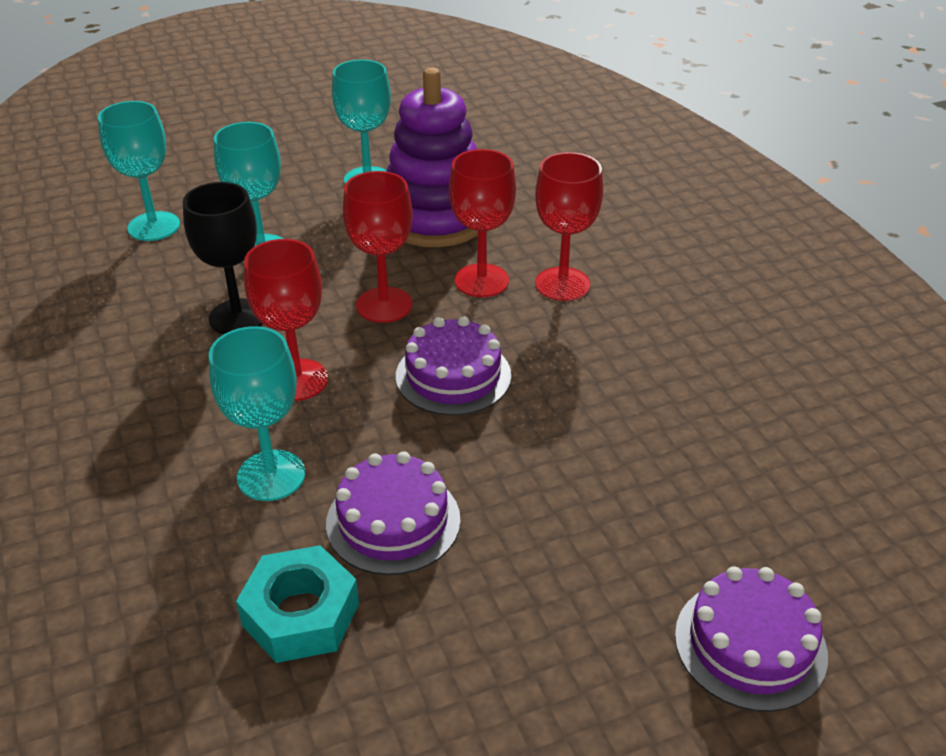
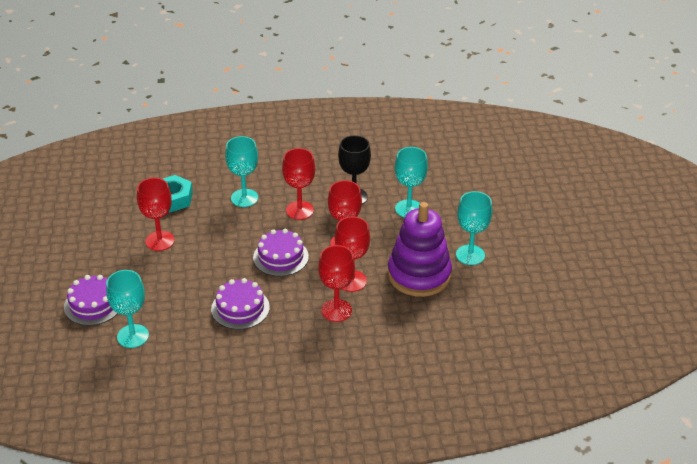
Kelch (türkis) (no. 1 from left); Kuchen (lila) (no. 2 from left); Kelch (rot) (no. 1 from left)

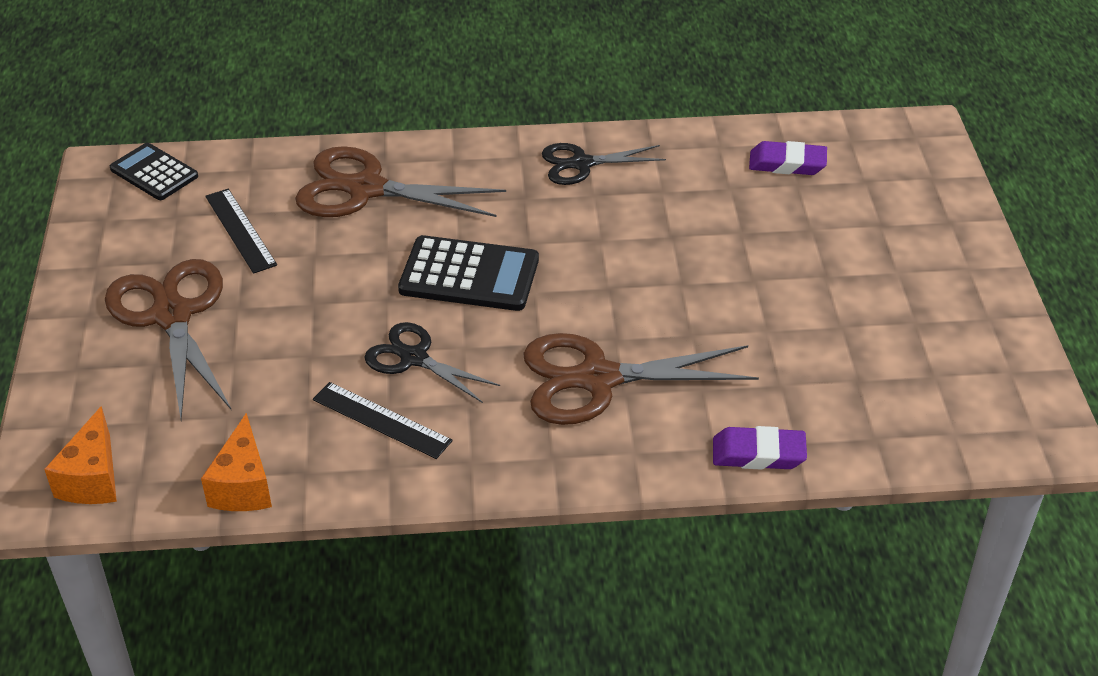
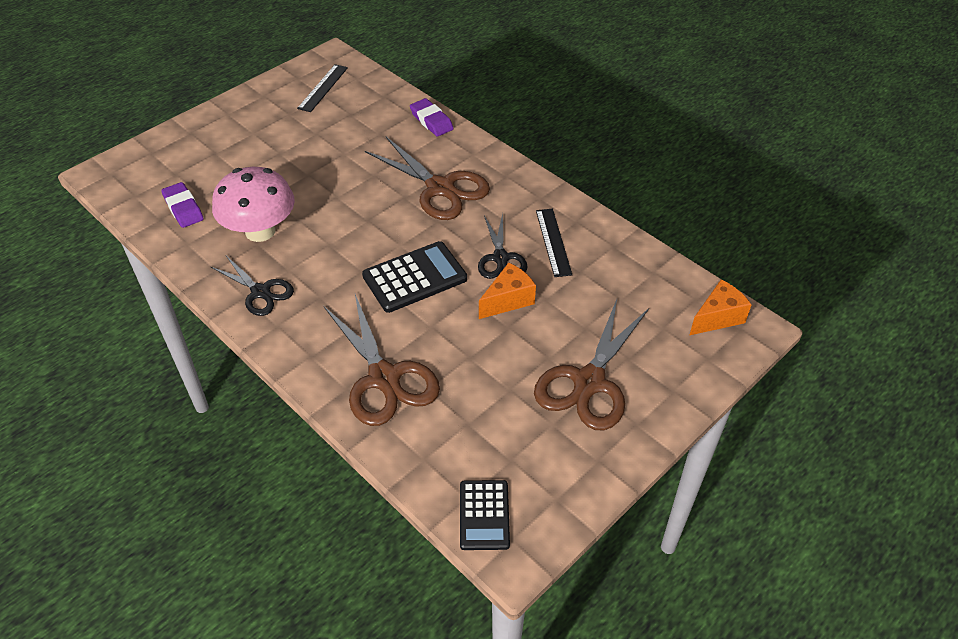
Käse (orange) (no. 1 from left); Lineal (schwarz) (no. 1 from left); Taschenrechner (schwarz) (no. 1 from left); Pilz (rosa)

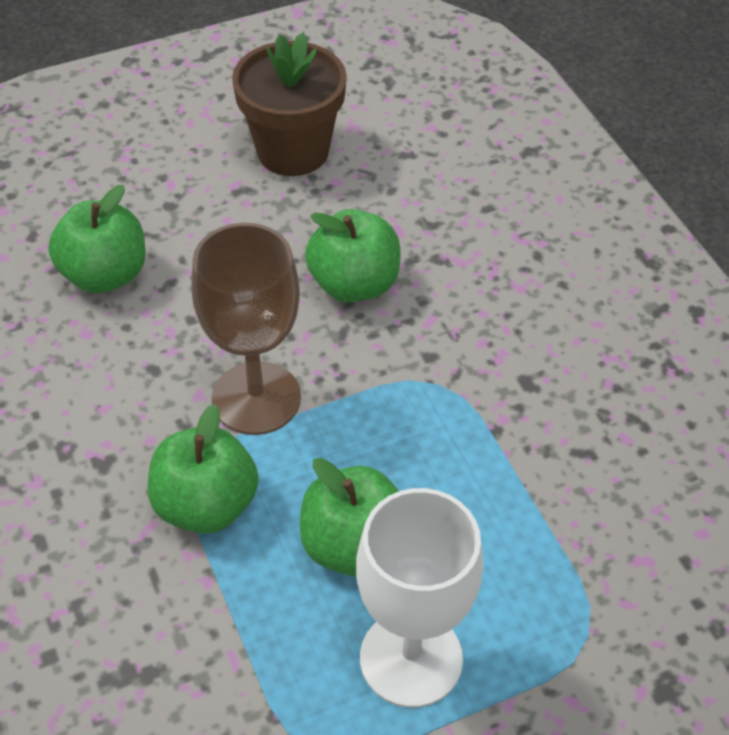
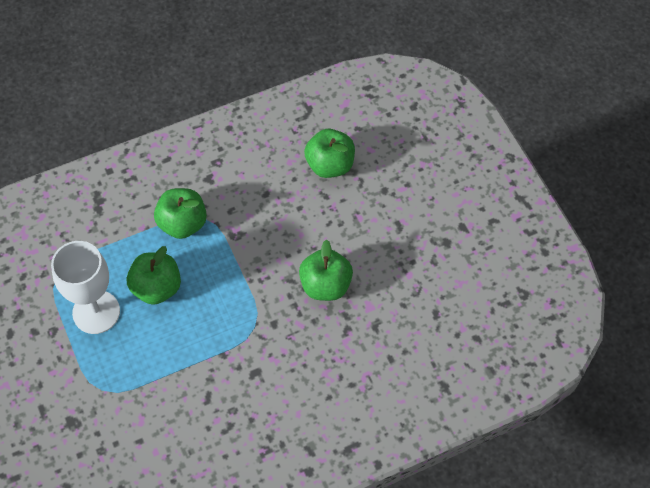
Kelch (braun); Blumentopf (braun)

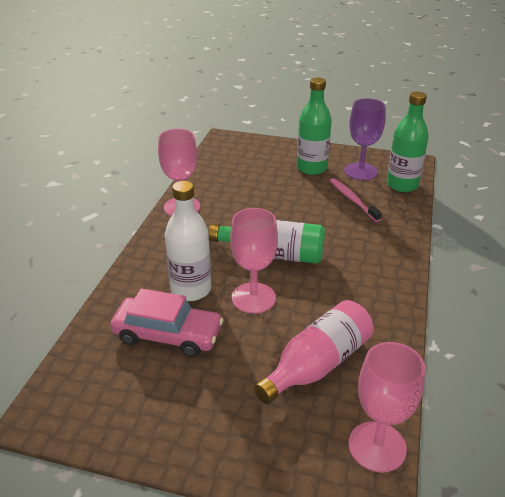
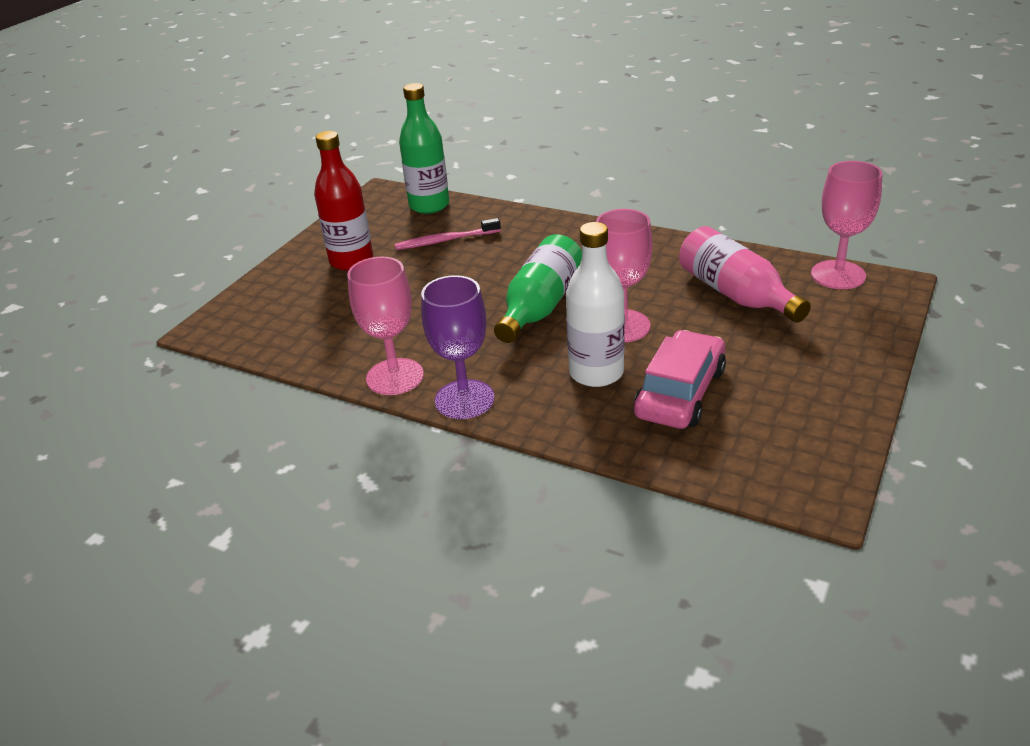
Flasche (rot); Kelch (lila)

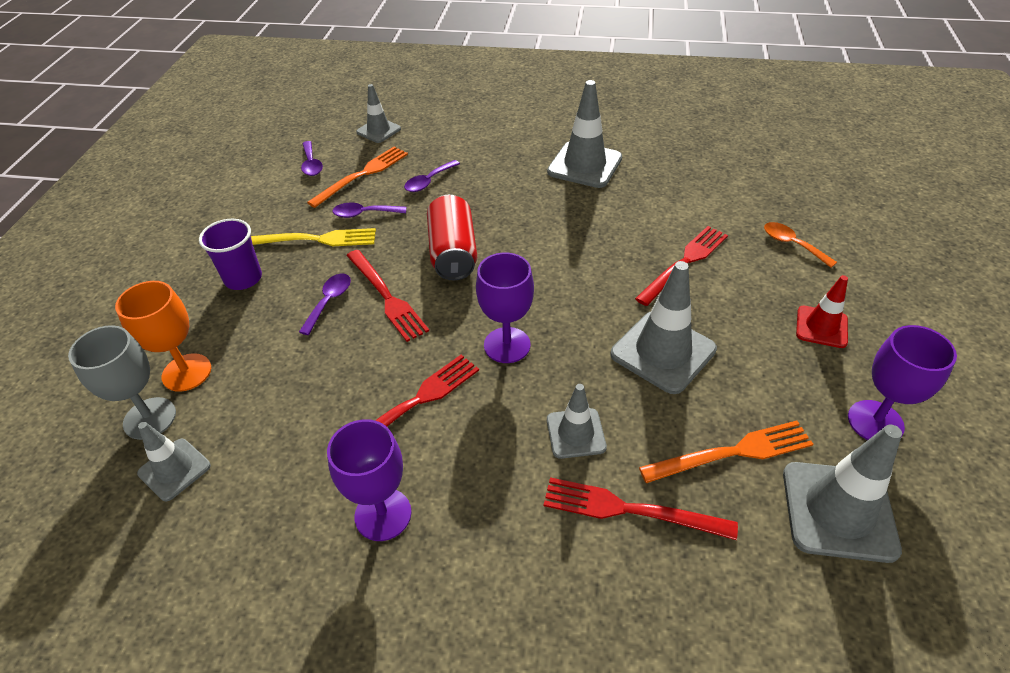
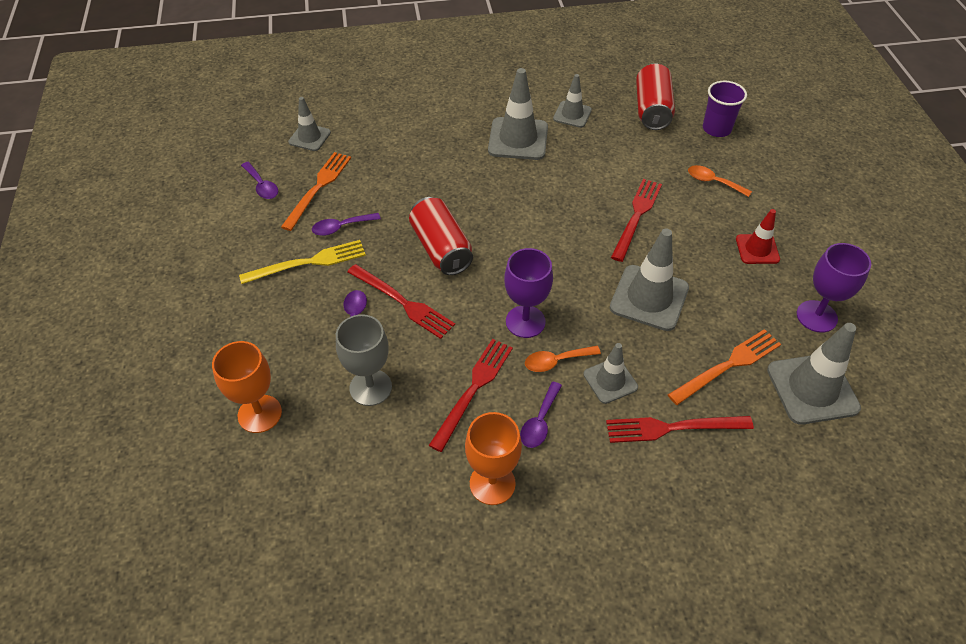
Kelch (grau); Leitkegel (grau) (no. 3 from left); Becher (lila); Kelch (orange) (no. 2 from left); Löffel (lila) (no. 4 from left); Löffel (orange) (no. 1 from left); Dose (rot) (no. 2 from left)

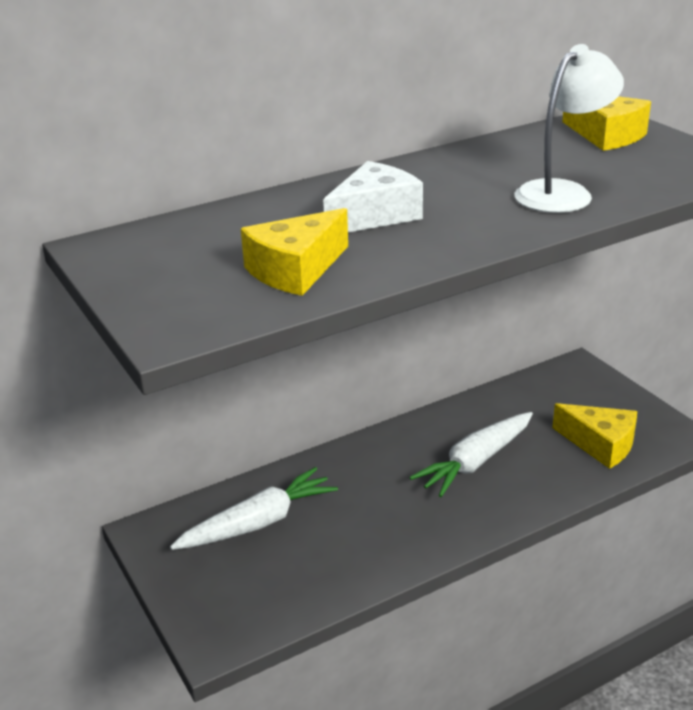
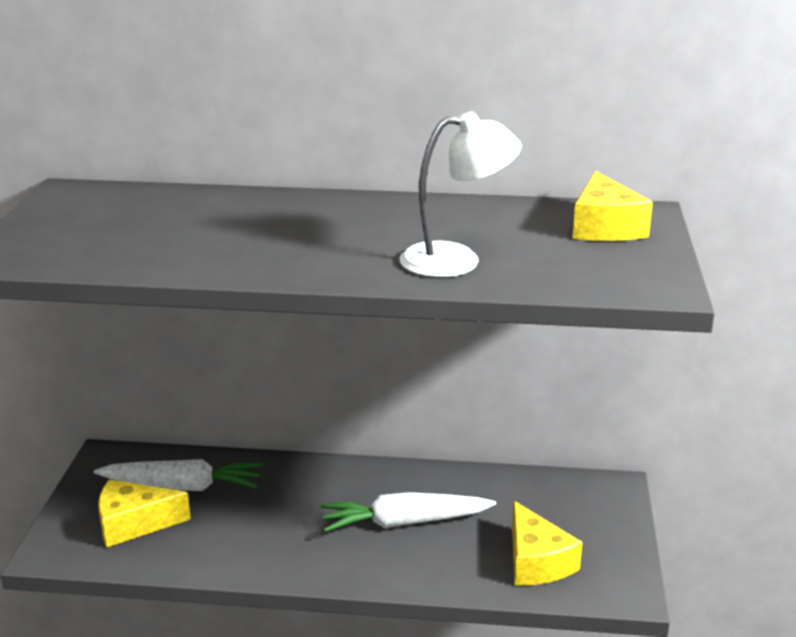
Käse (gelb) (no. 1 from left); Käse (weiß)

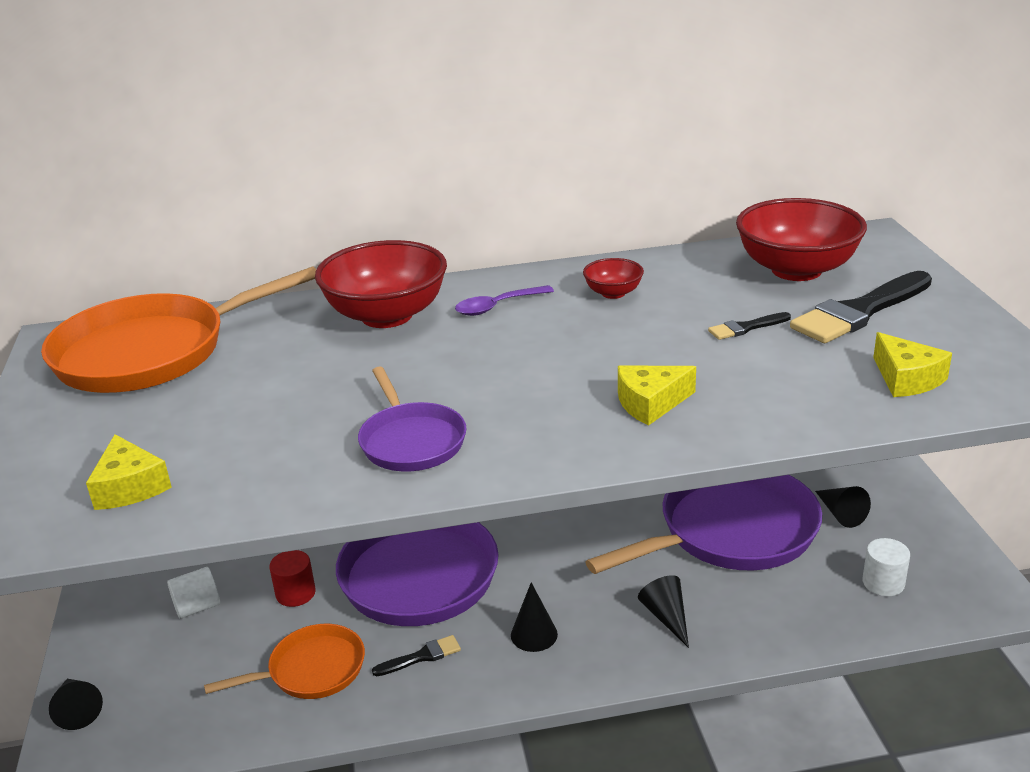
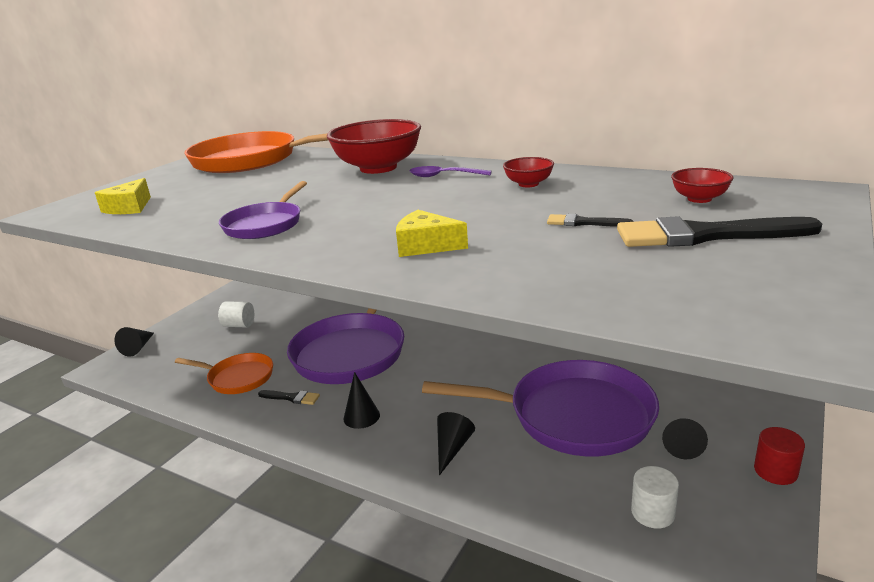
Vollzylinder (rot); Schüssel (rot) (no. 3 from left); Käse (gelb) (no. 3 from left in the first image)

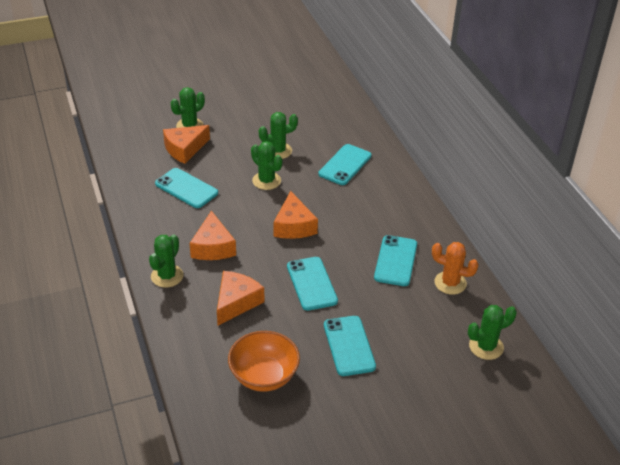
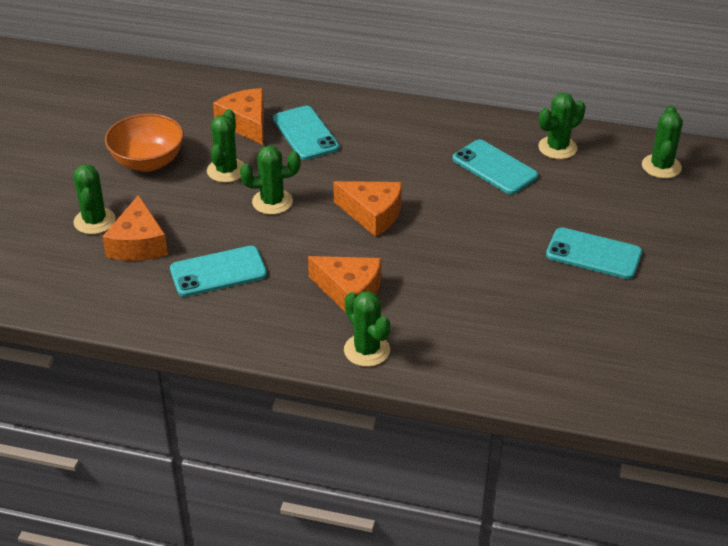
Käse (orange) (no. 2 from left); Schüssel (orange); Handy (türkis) (no. 2 from left in the first image); Kaktus (grün) (no. 5 from left)

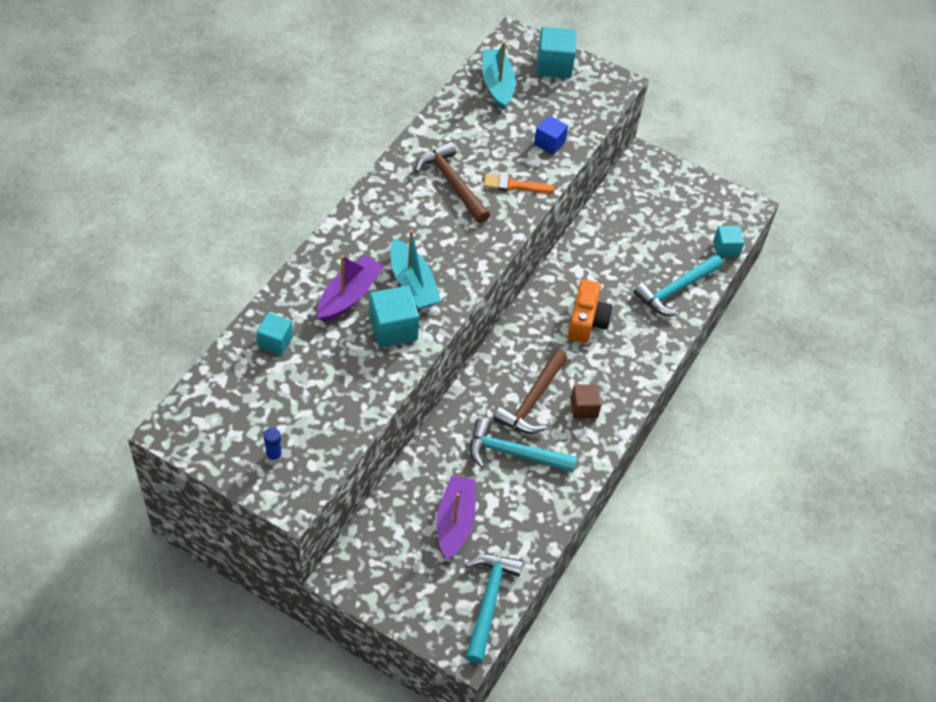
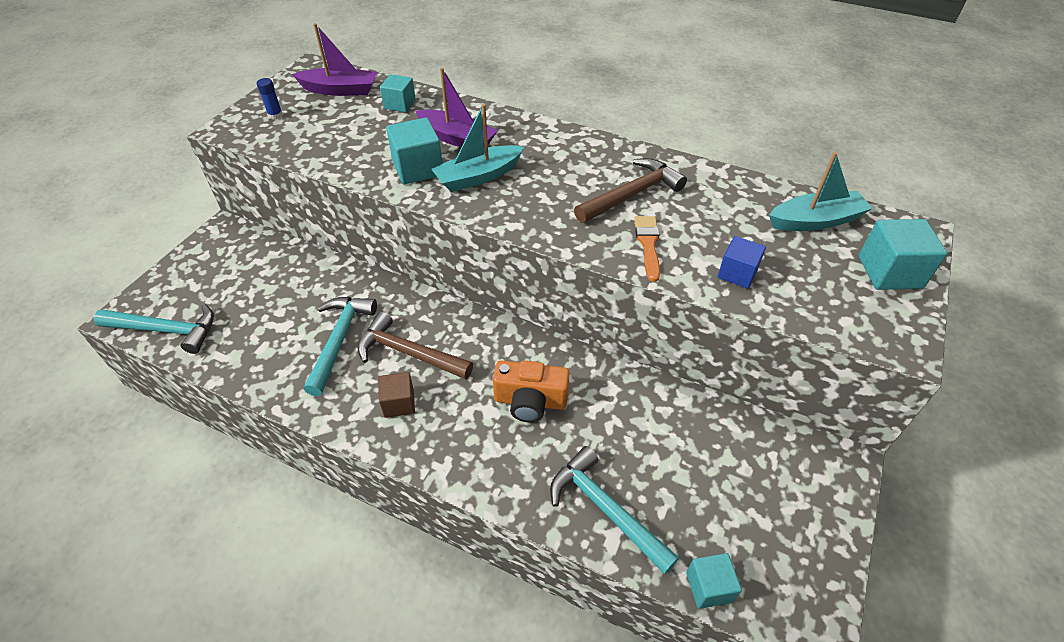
Boot (lila) (no. 1 from left)

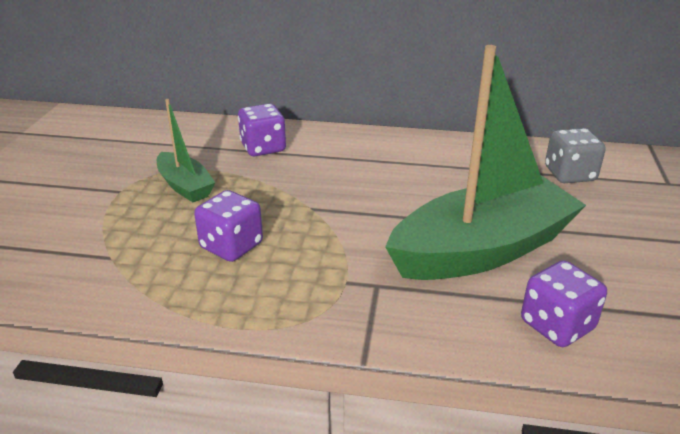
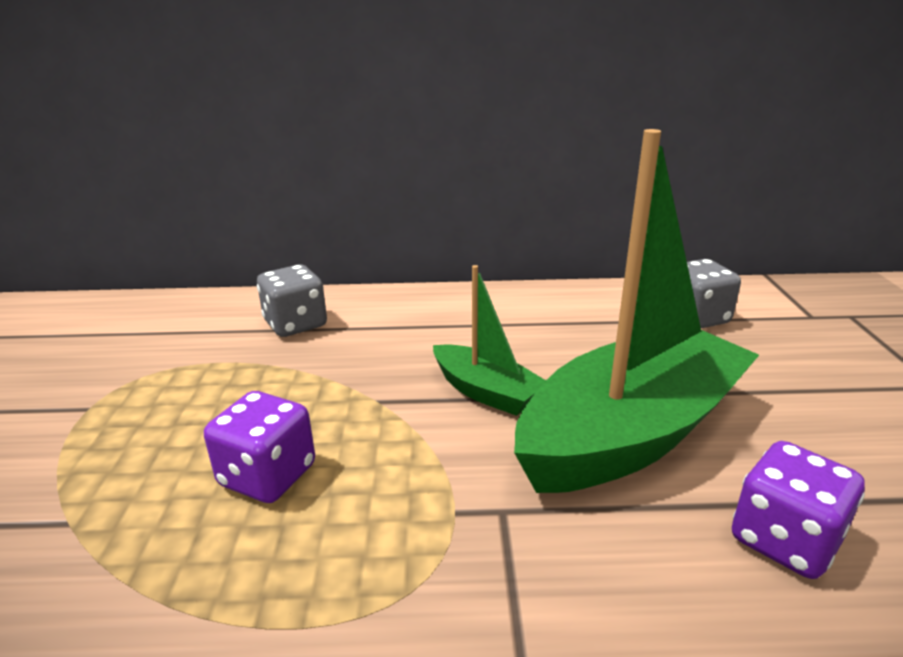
Boot (grün) (no. 1 from left); Spielwürfel (grau) (no. 1 from left)

